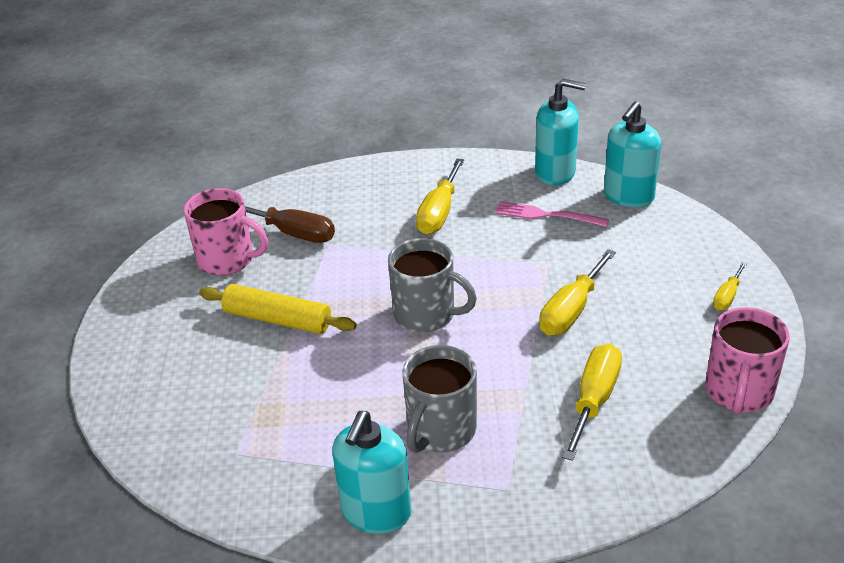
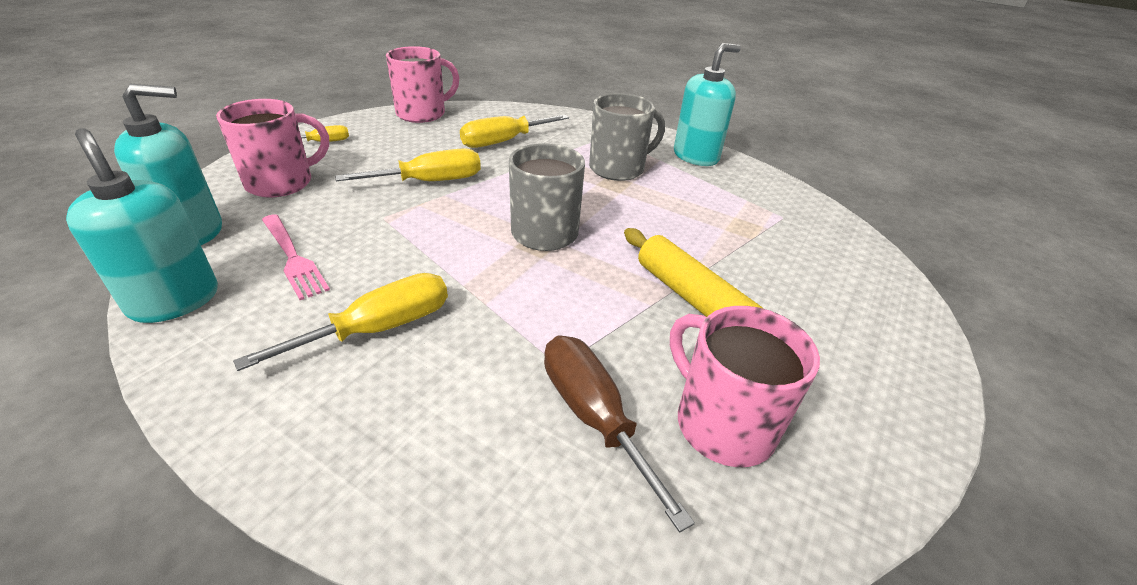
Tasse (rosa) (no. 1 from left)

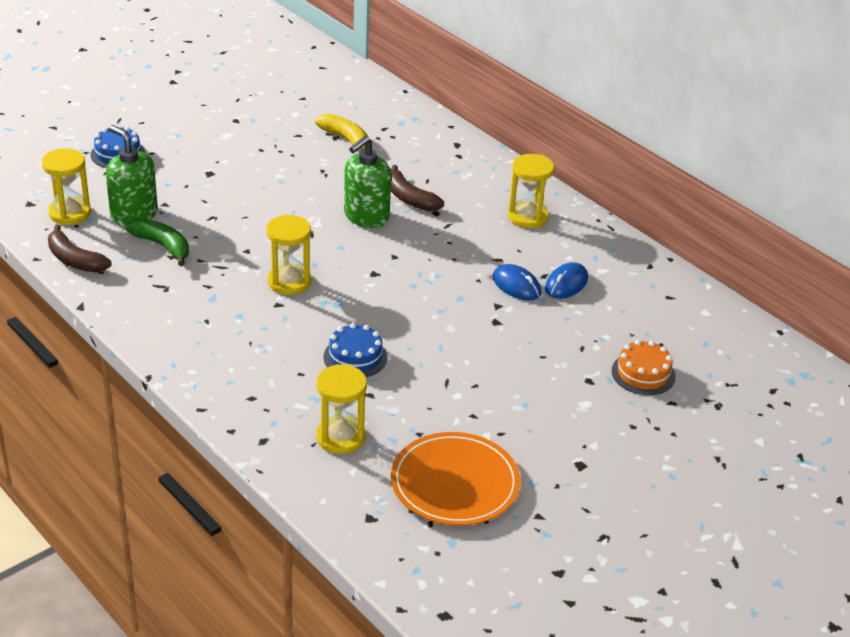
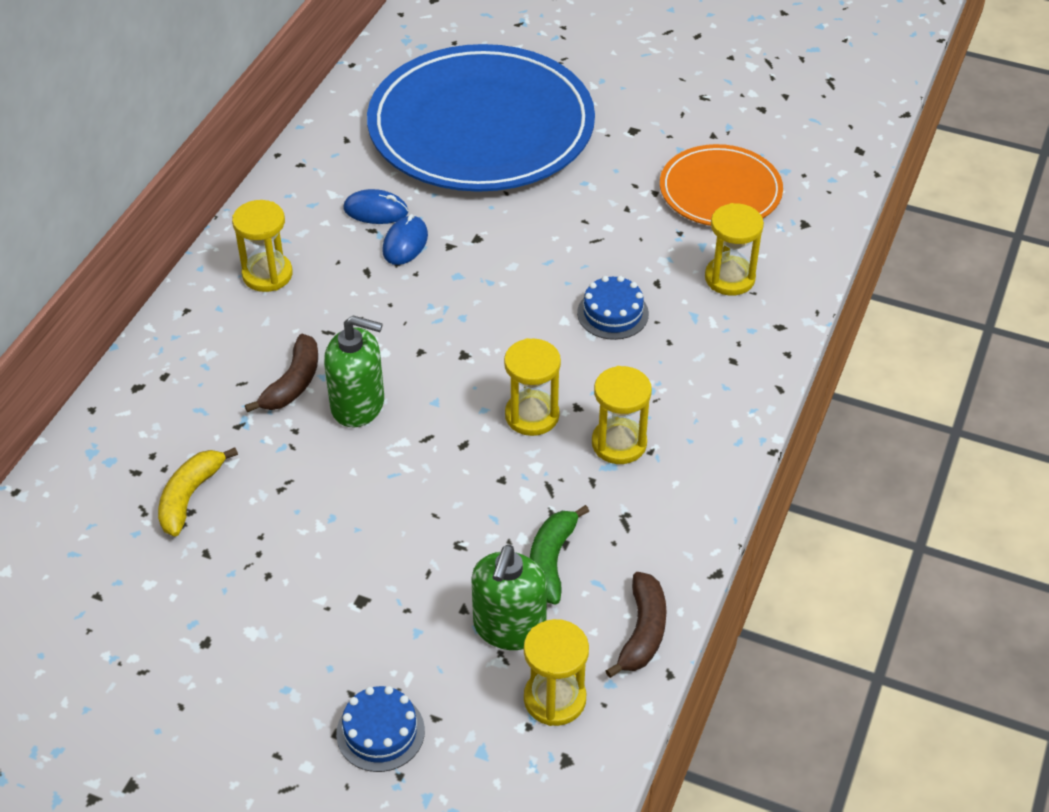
Teller (blau); Sanduhr (gelb) (no. 4 from left)

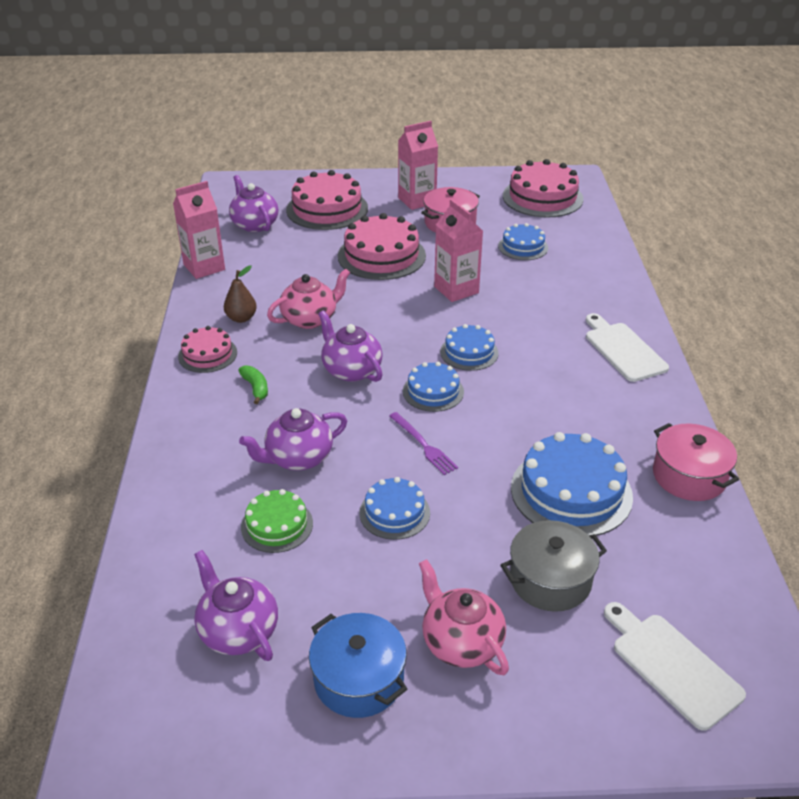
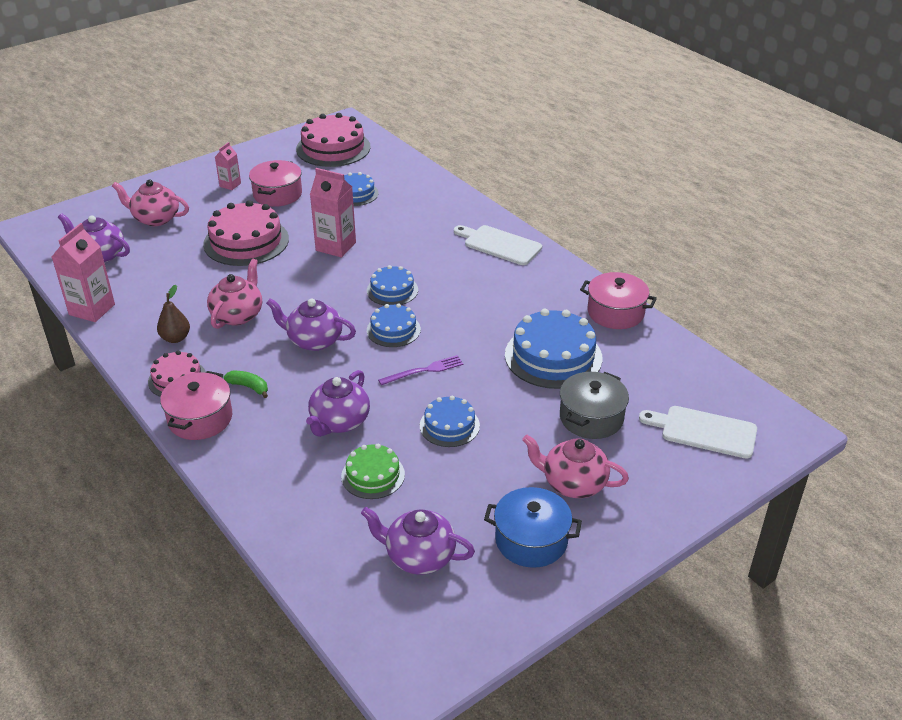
Teekanne (rosa) (no. 1 from left); Gabel (lila); Getränkekarton (rosa) (no. 2 from left); Kochtopf (rosa) (no. 1 from left)

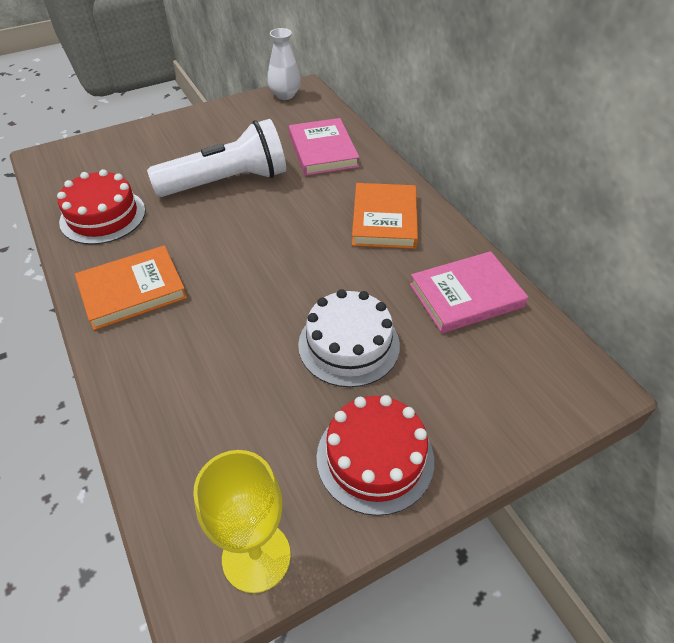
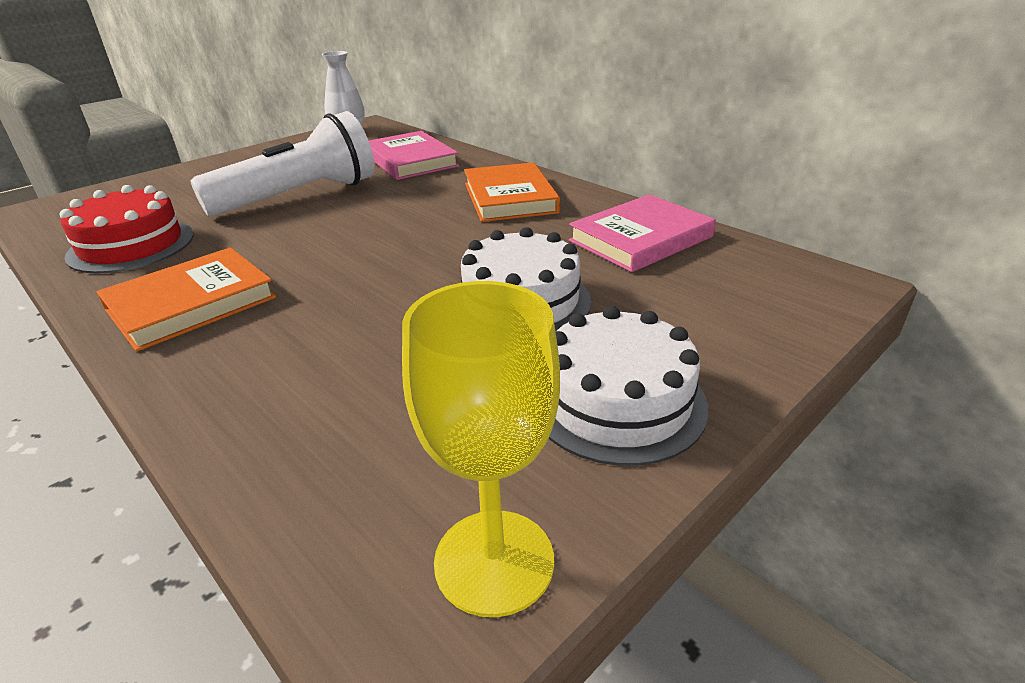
Kuchen (weiß) (no. 2 from left)

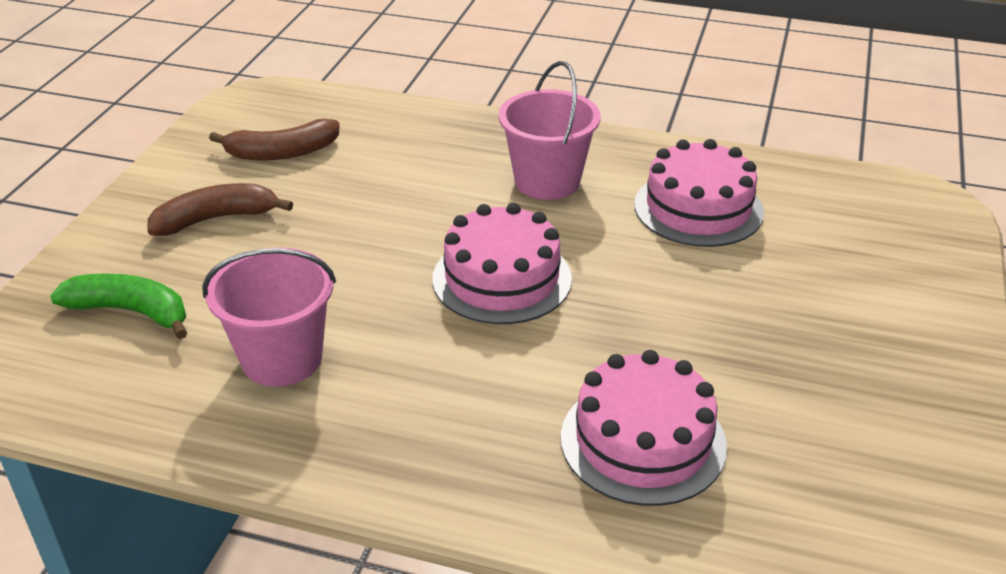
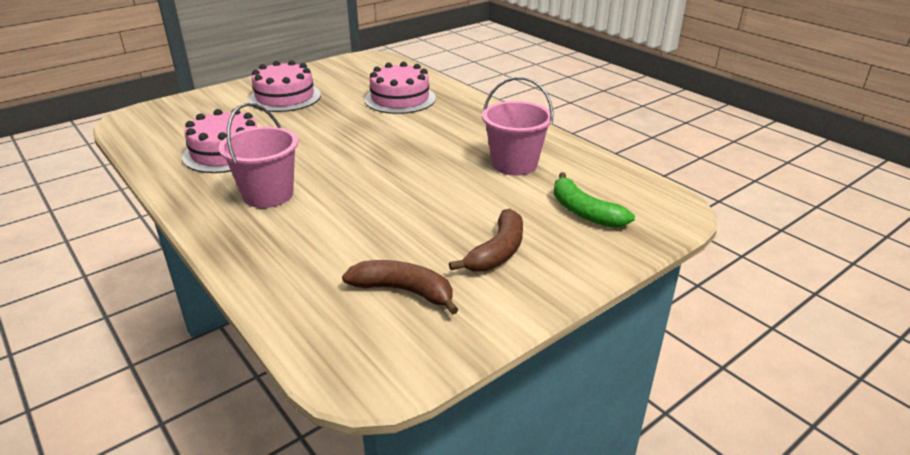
Banane (braun) (no. 2 from left); Kuchen (rosa) (no. 2 from left)

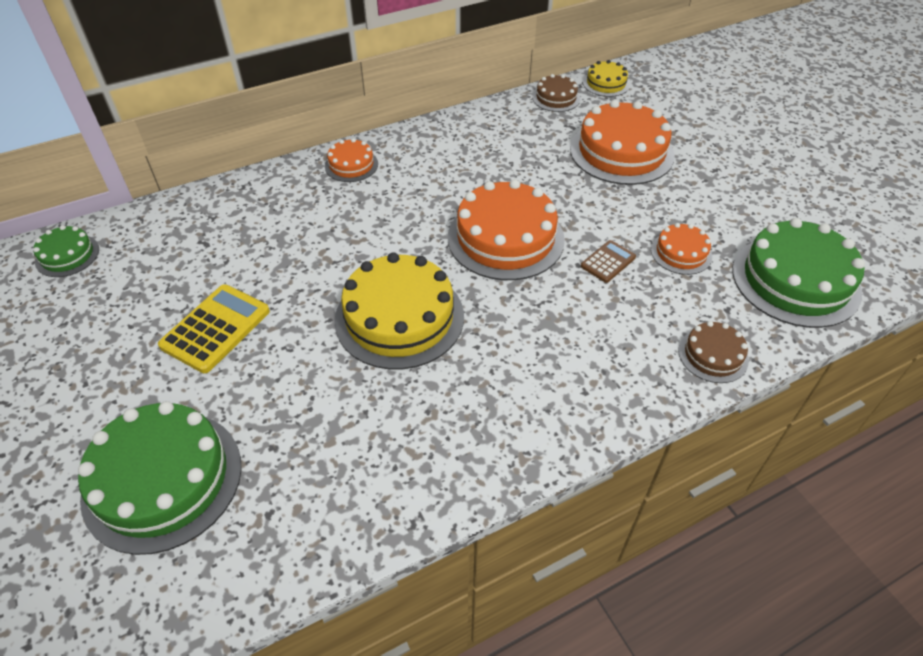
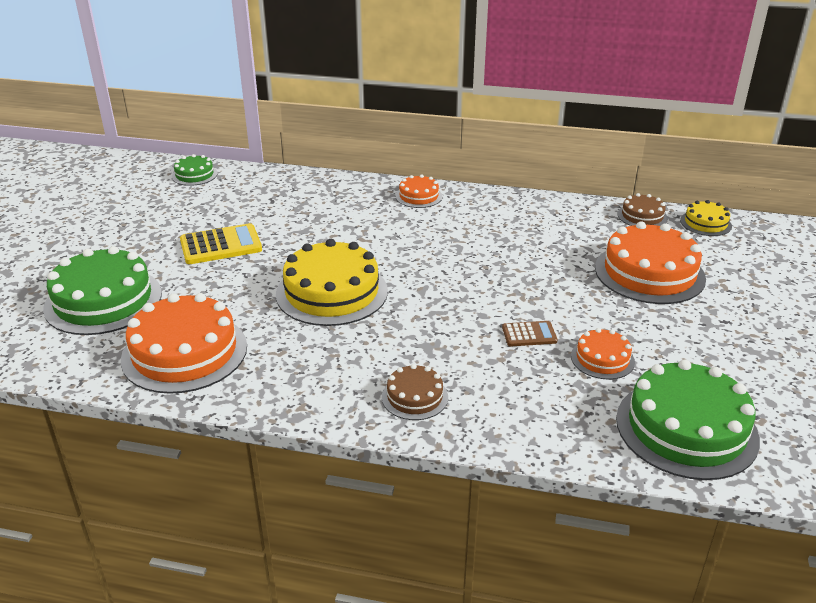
Kuchen (orange) (no. 1 from left); Kuchen (braun) (no. 1 from left)

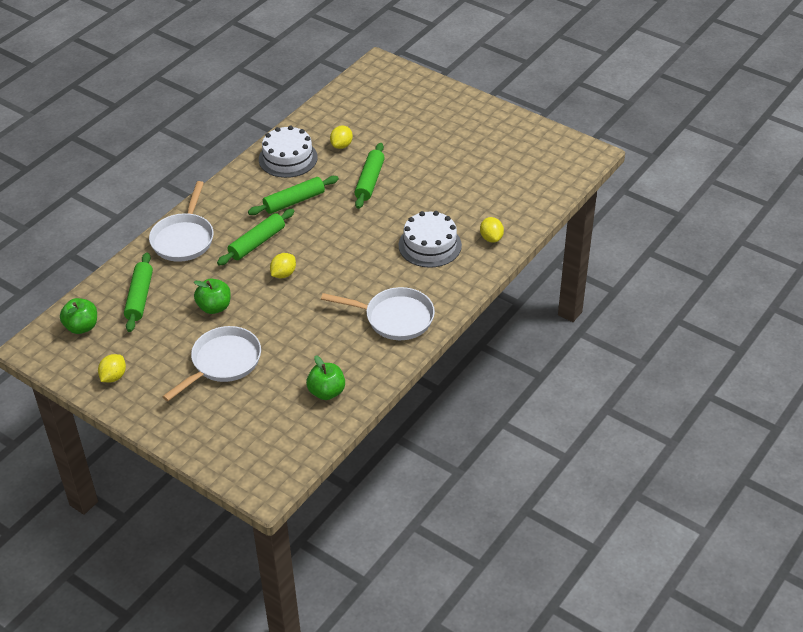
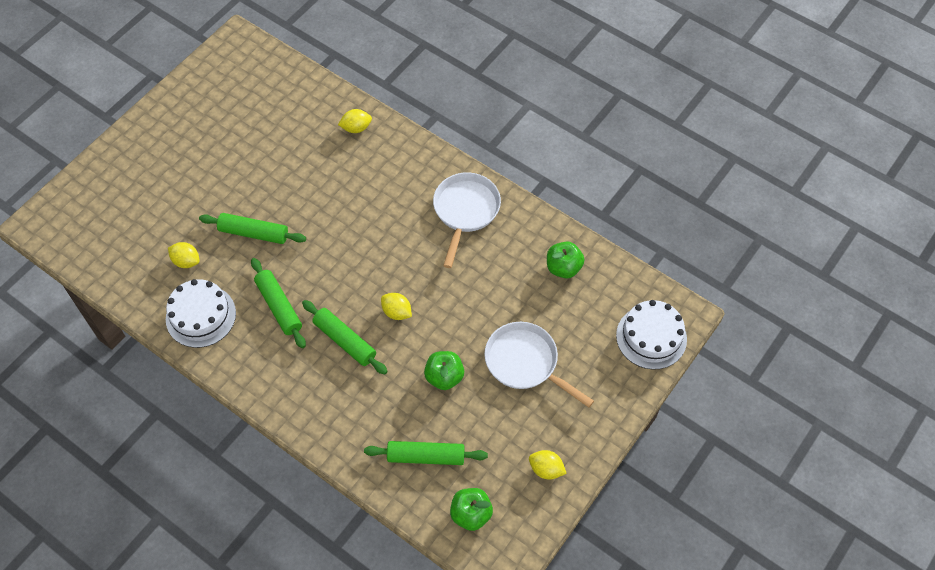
Pfanne (weiß) (no. 1 from left in the first image); Kuchen (weiß) (no. 2 from left)

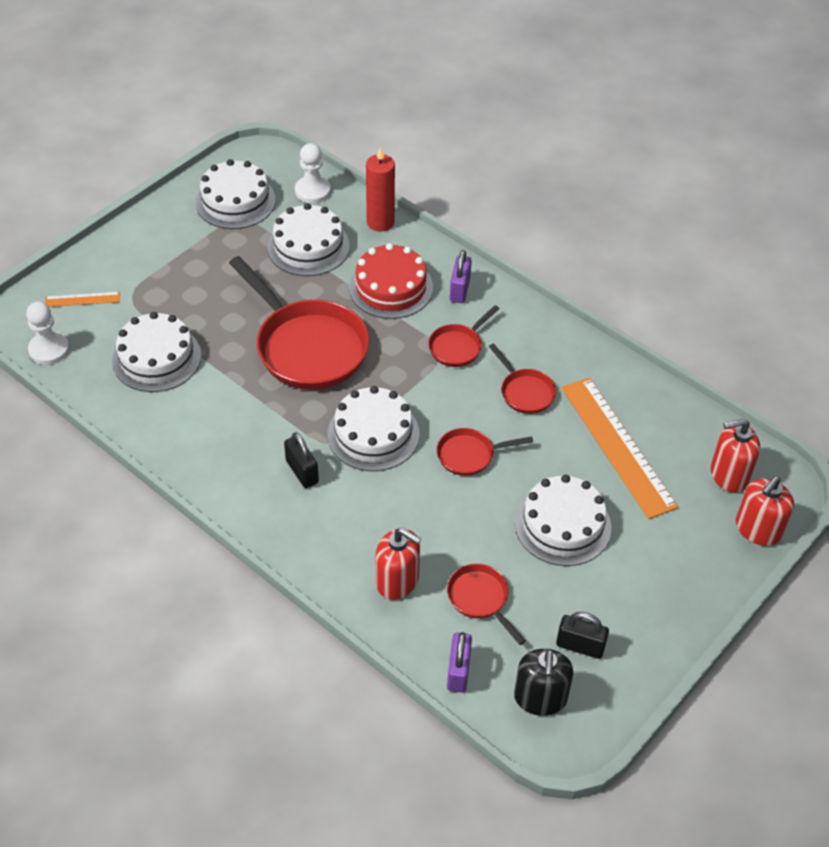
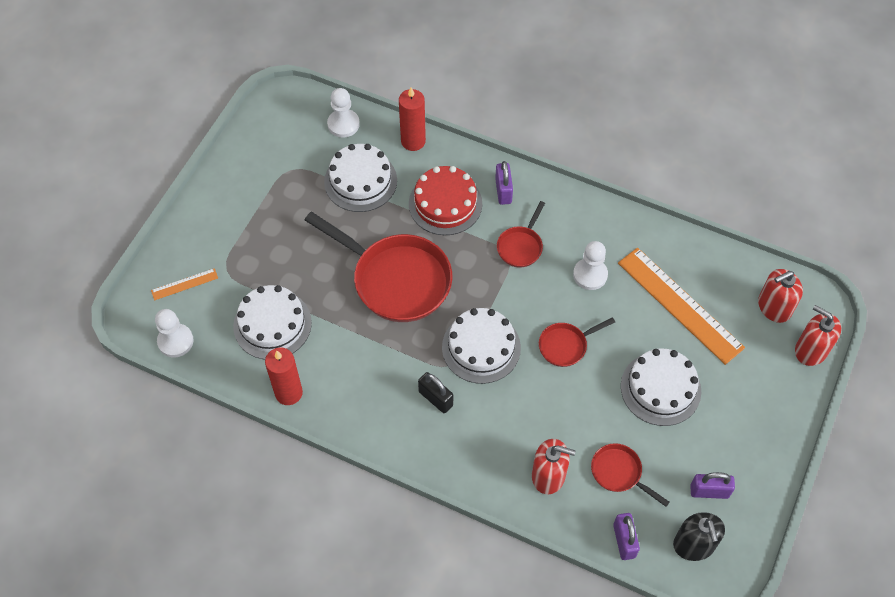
Kuchen (weiß) (no. 2 from left in the first image); Bauer (weiß) (no. 3 from left); Vorhängeschloss (lila) (no. 3 from left); Seifenspender (rot) (no. 3 from left); Kerze (rot) (no. 1 from left)

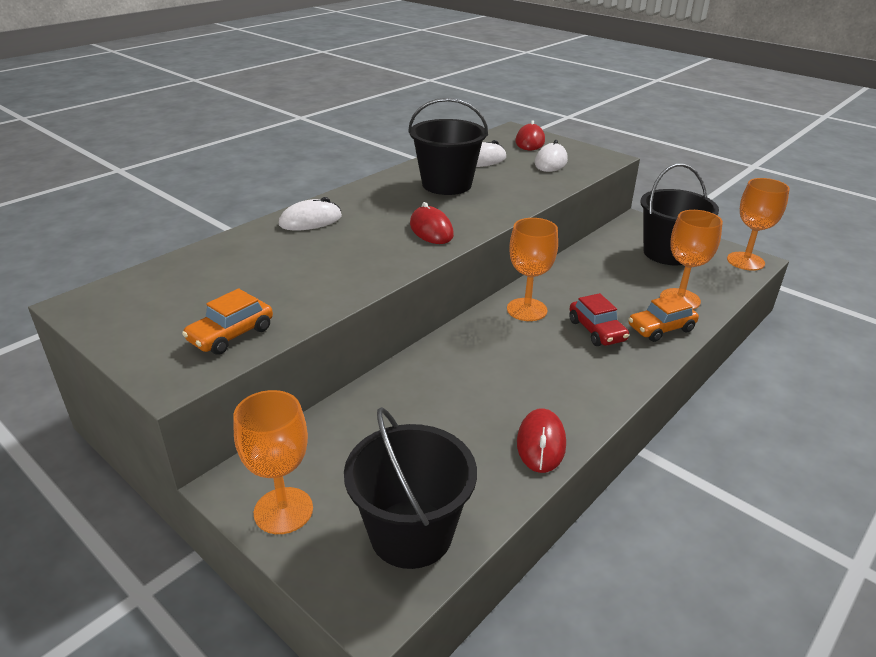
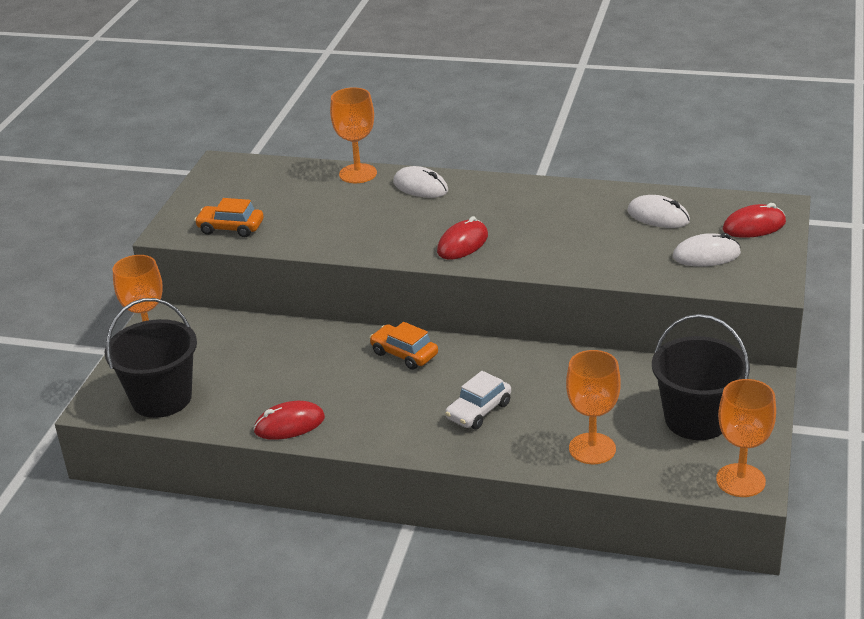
Eimer (schwarz) (no. 2 from left in the first image); Kelch (orange) (no. 2 from left); Auto (weiß); Auto (orange) (no. 2 from left)

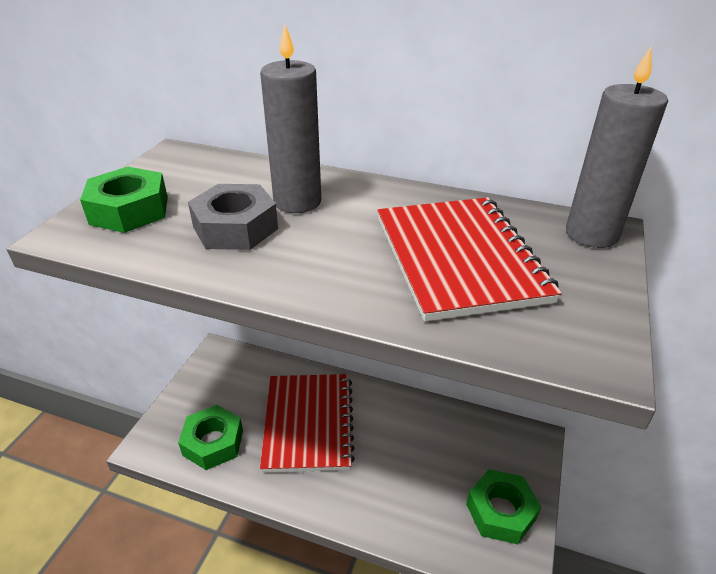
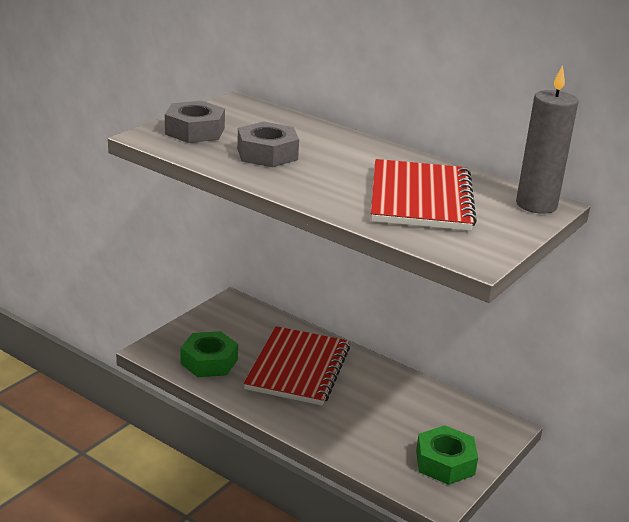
Sechskantmutter (grau) (no. 1 from left); Kerze (grau) (no. 1 from left in the first image)

